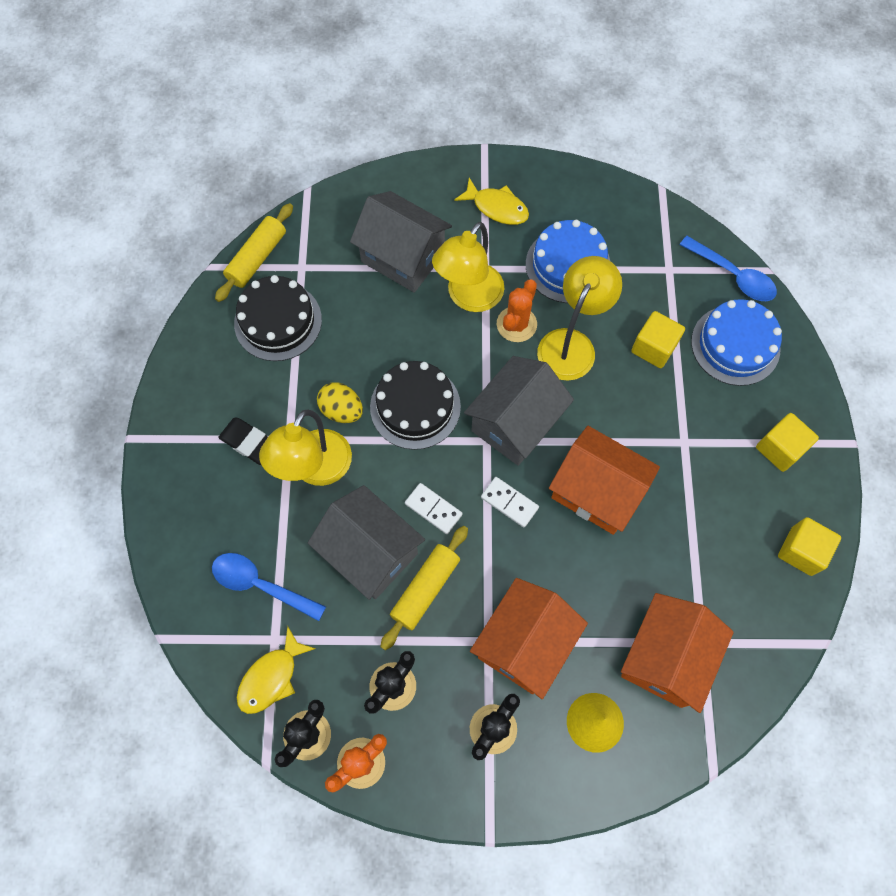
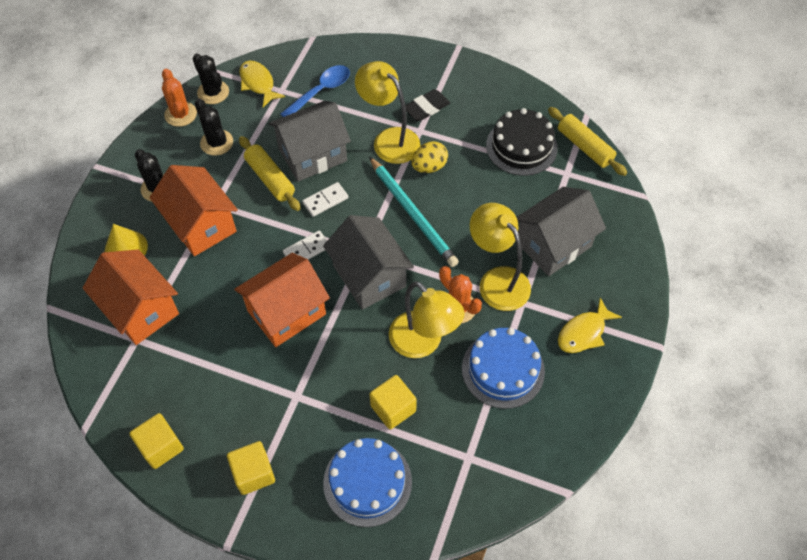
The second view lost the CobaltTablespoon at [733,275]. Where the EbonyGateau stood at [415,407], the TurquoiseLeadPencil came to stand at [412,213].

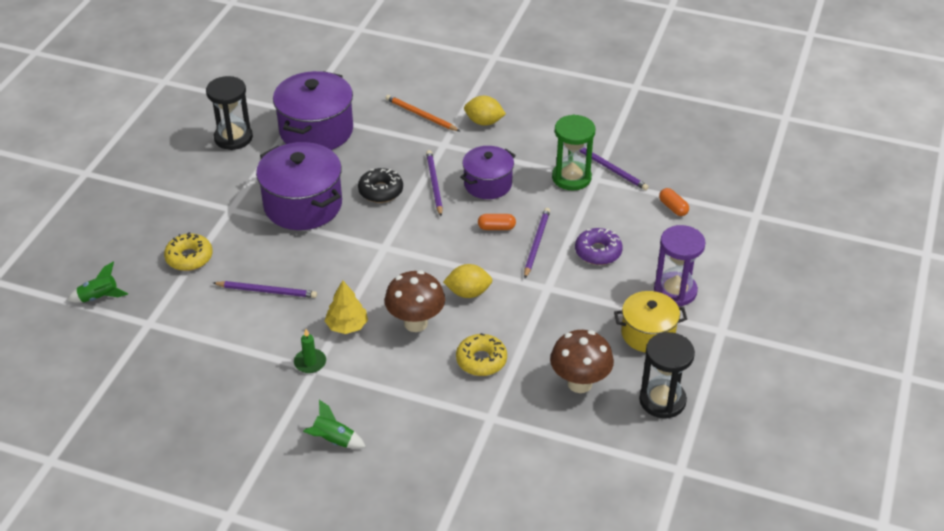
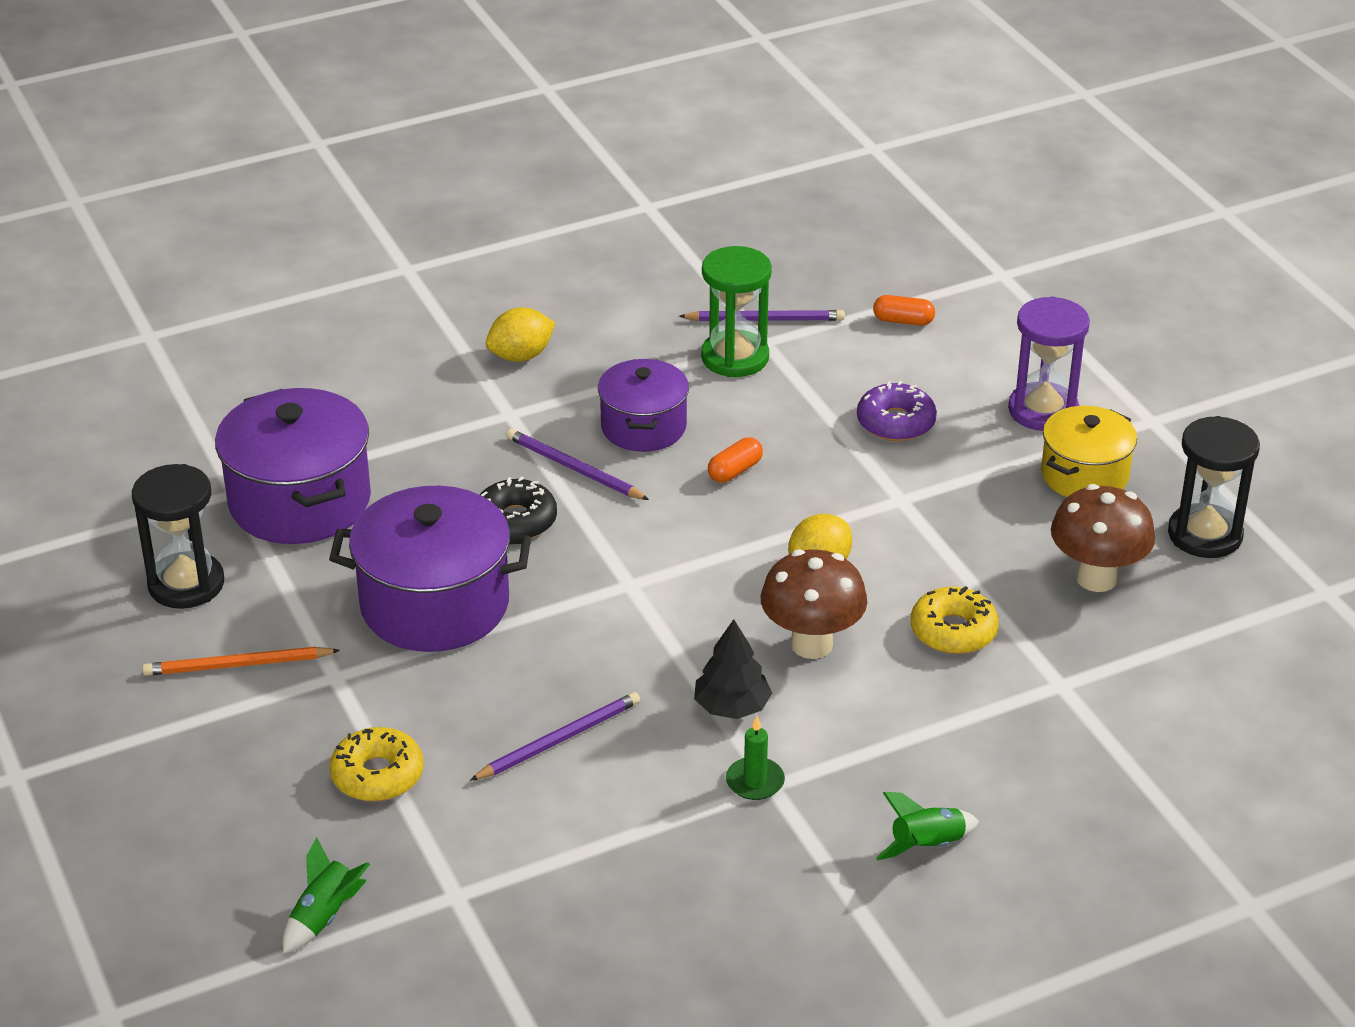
The OrangeColouredLeadPencil ended up elsewhere, having gone from [421,115] to [237,665]. The second view lost the PurpleLeadPencil at [536,243]. What was the BrightYellowToyTree at [347,326] turned into the EbonyToyTree at [732,707].

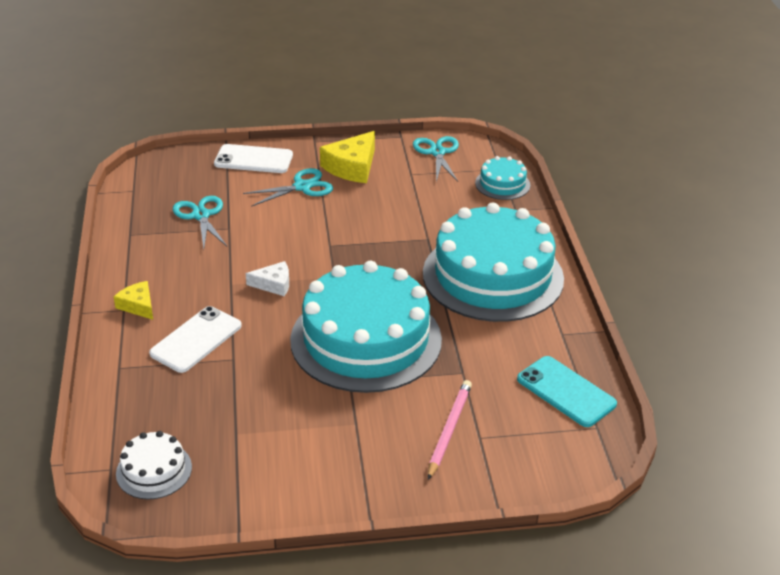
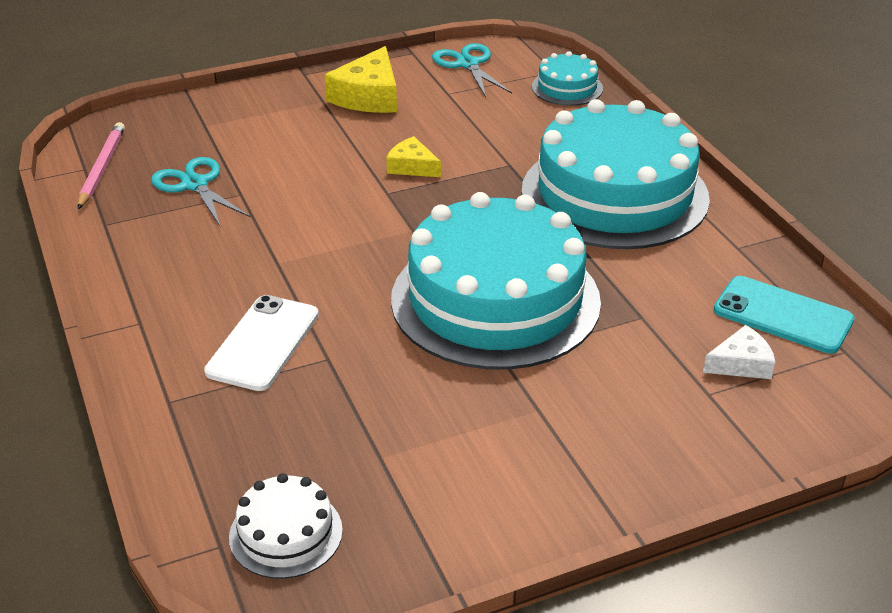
The second view lost the WhiteMobilePhone at [253,159]. The second view lost the TurquoiseScissors at [302,187]. The WhiteCheeseWedge ended up elsewhere, having gone from [274,284] to [741,364]. The BrightYellowCheeseWedge ended up elsewhere, having gone from [138,305] to [412,166]. The RosePinkLeadPencil ended up elsewhere, having gone from [449,430] to [101,168].

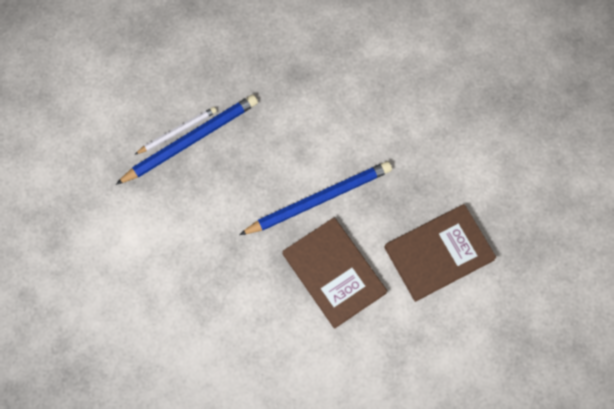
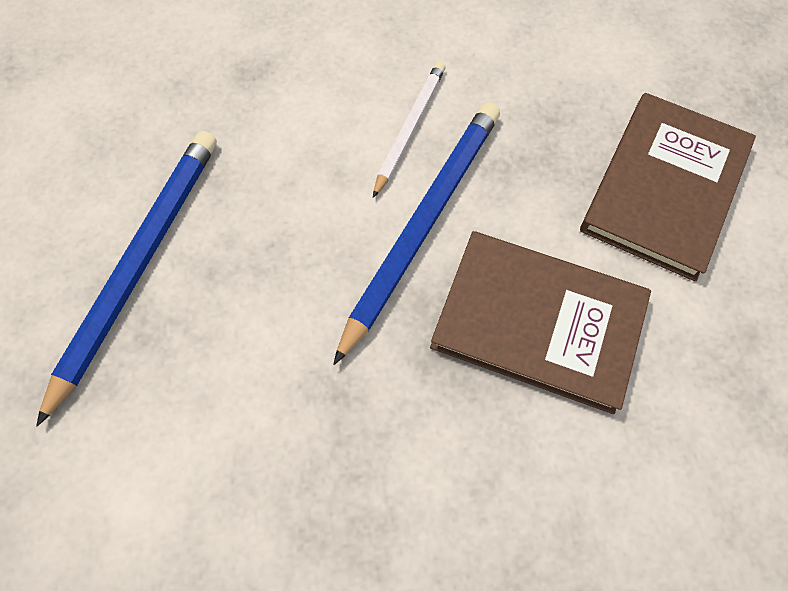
The WhiteLeadPencil ended up elsewhere, having gone from [177,131] to [409,128].

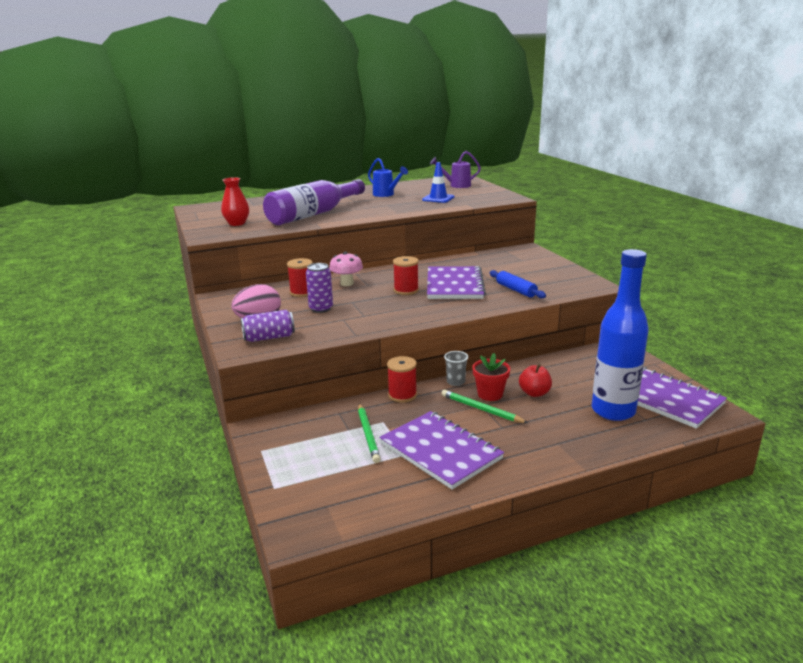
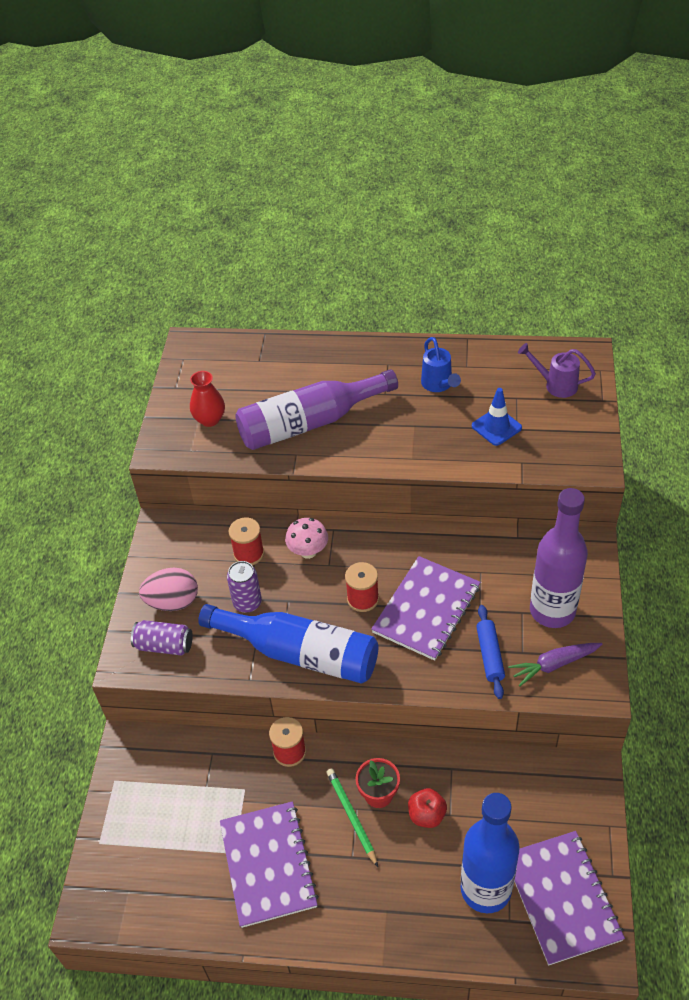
The second view lost the AshGreyTumbler at [455,382]. The second view lost the EmeraldLeadPencil at [368,434]. The second view gained the PurpleDrinkBottle at [552,611]. The second view gained the CobaltDrinkBottle at [300,653]. The second view gained the PurpleRootVegetable at [554,665].

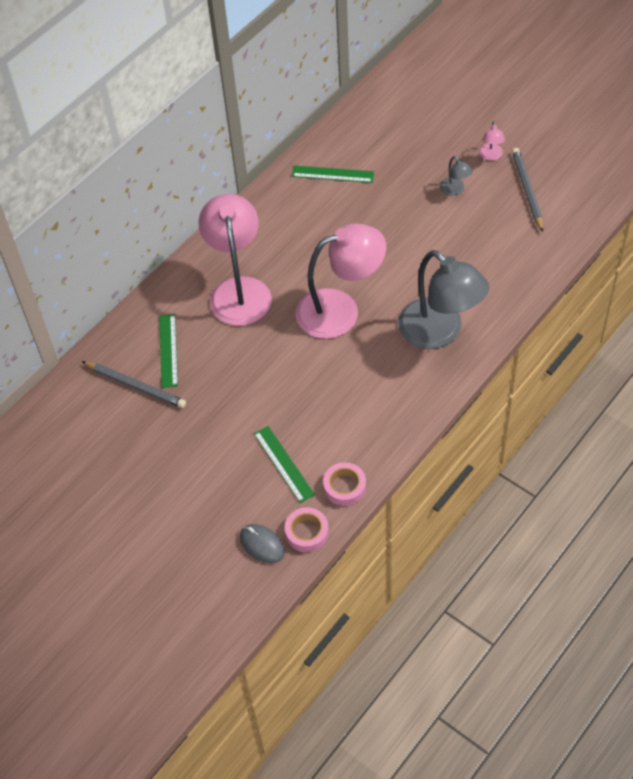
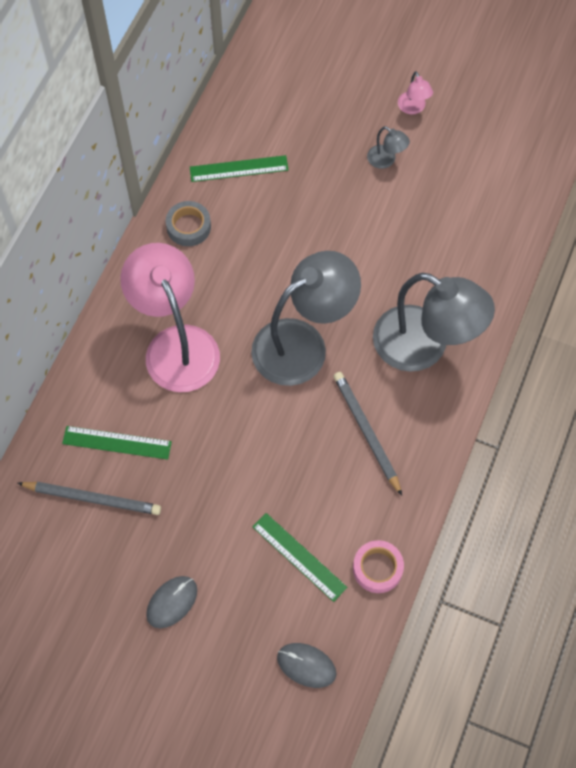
The AshGreyLeadPencil ended up elsewhere, having gone from [527,190] to [367,432]. What was the RosePinkDeskLamp at [340,310] turned into the AshGreyDeskLamp at [303,344]. The EmeraldMeasuringStick at [168,350] ended up facing another way, 60 degrees counterclockwise from before. The second view lost the RosePinkTape at [307,532]. The second view gained the AshGreyTape at [188,227]. The second view gained the AshGreyComputerMouse at [172,602].

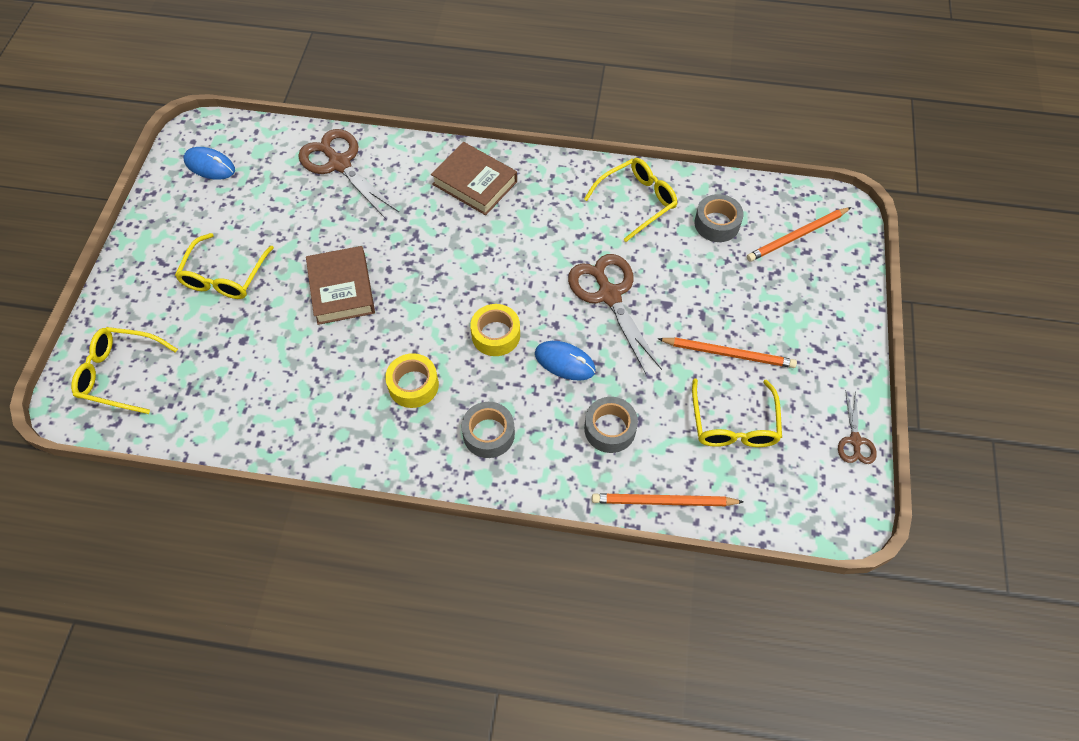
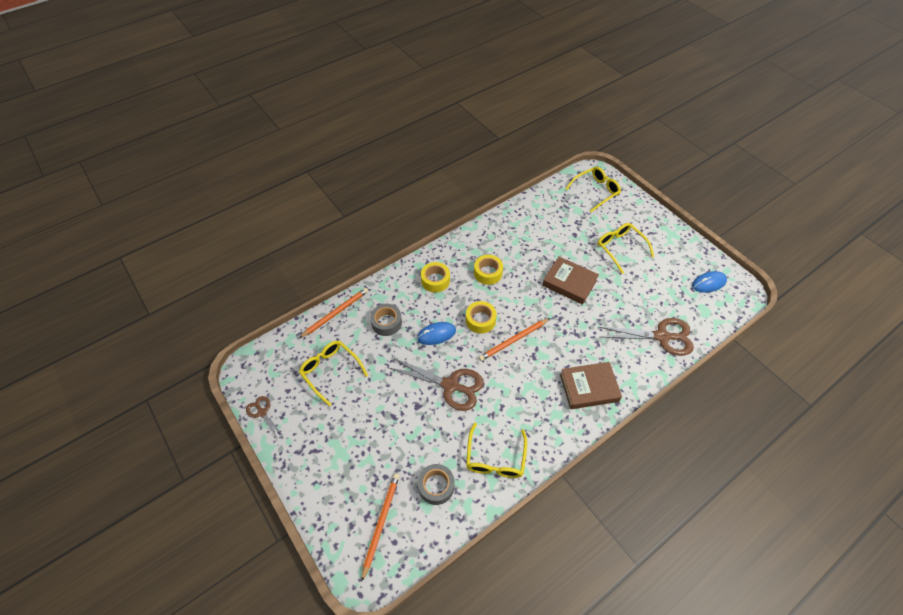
The OrangeColouredLeadPencil ended up elsewhere, having gone from [728,354] to [513,340]. What was the AshGreyTape at [488,434] turned into the BrightYellowTape at [435,280].

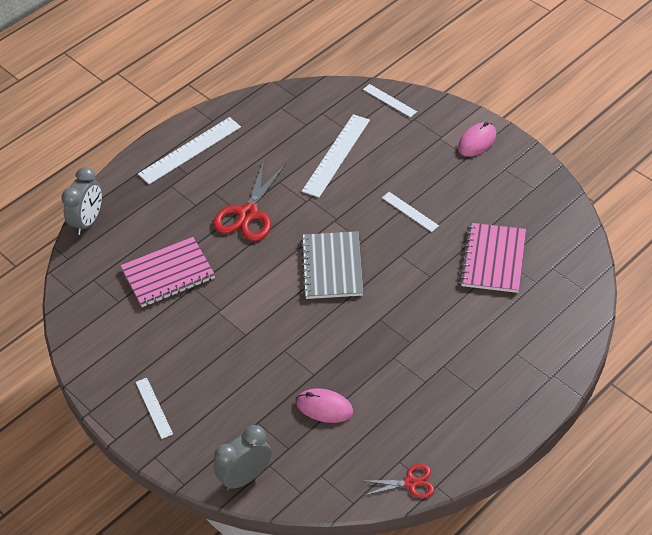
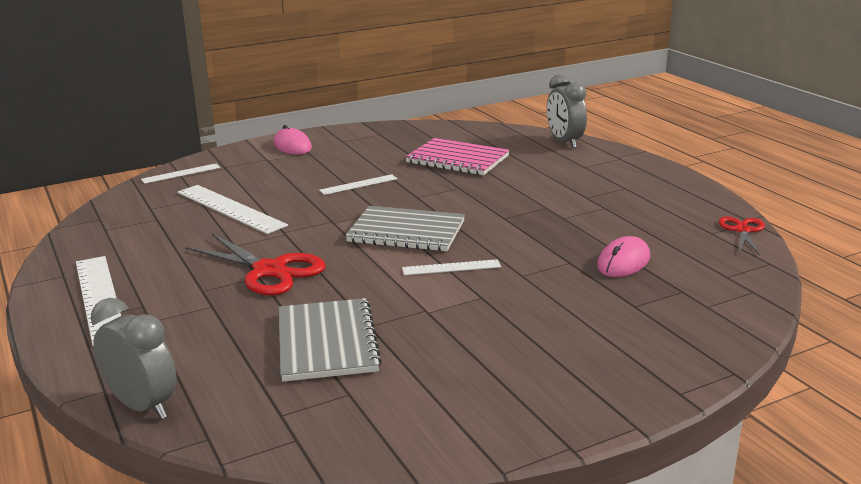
What was the RosePinkNotepad at [168,274] turned into the AshGreyNotepad at [327,342]. The WhiteMeasuringStick ended up elsewhere, having gone from [154,408] to [451,267]. The AshGreyBedsideClock ended up elsewhere, having gone from [245,477] to [564,142].

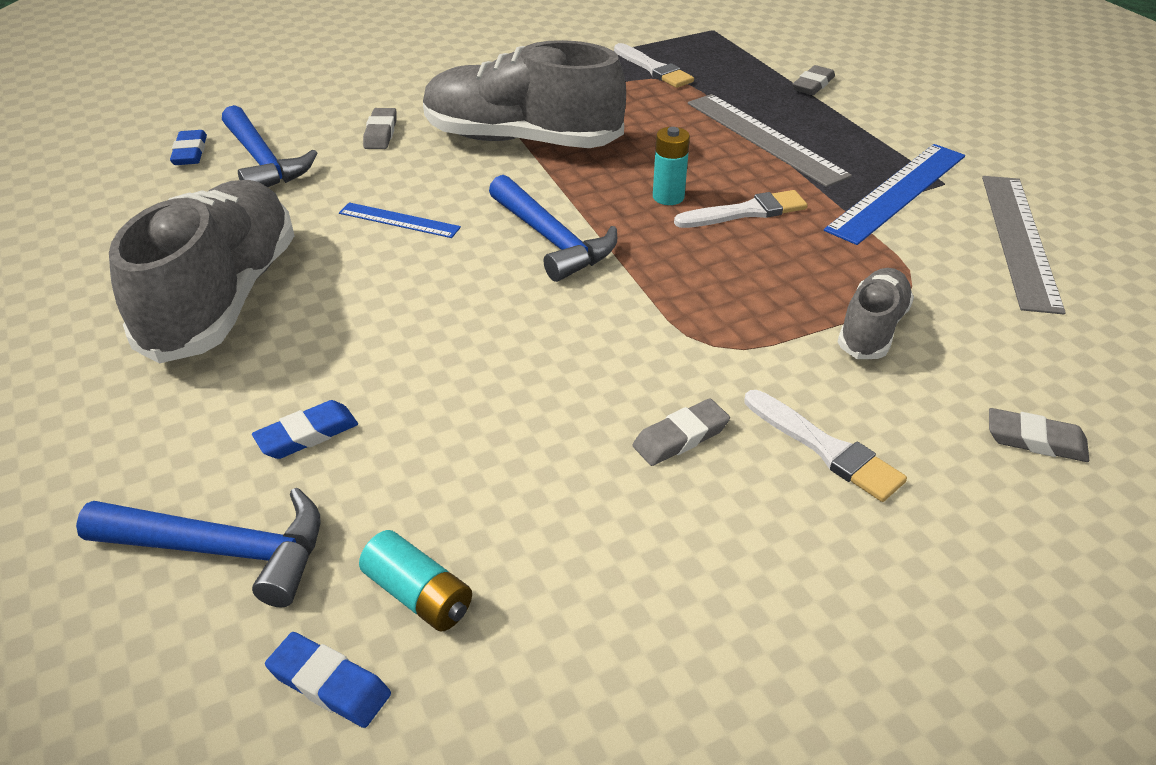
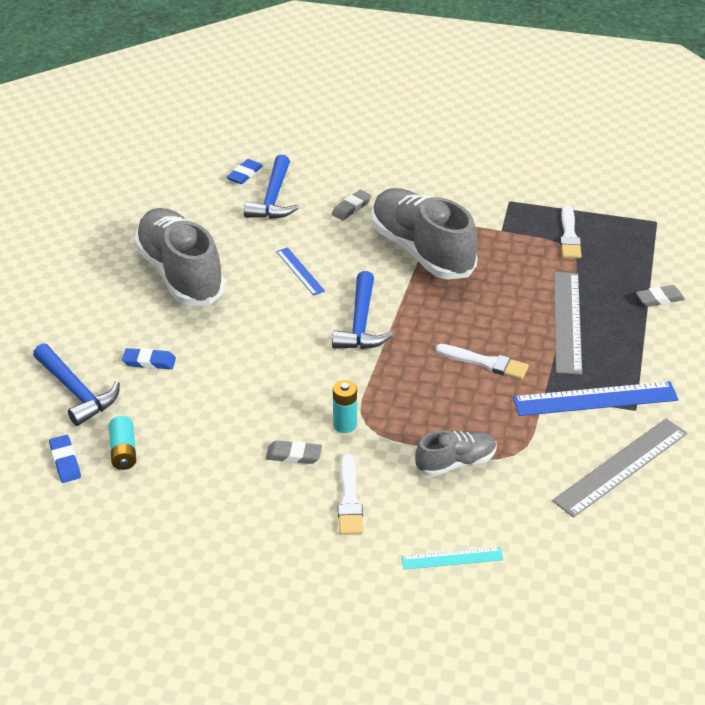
The TurquoiseBattery ended up elsewhere, having gone from [668,197] to [345,424]. The AshGreyShoe at [224,297] ended up facing another way, 75 degrees counterclockwise from before. Where the AshGreyEraser stood at [1035,440], the TurquoiseMeasuringStick came to stand at [452,558].

